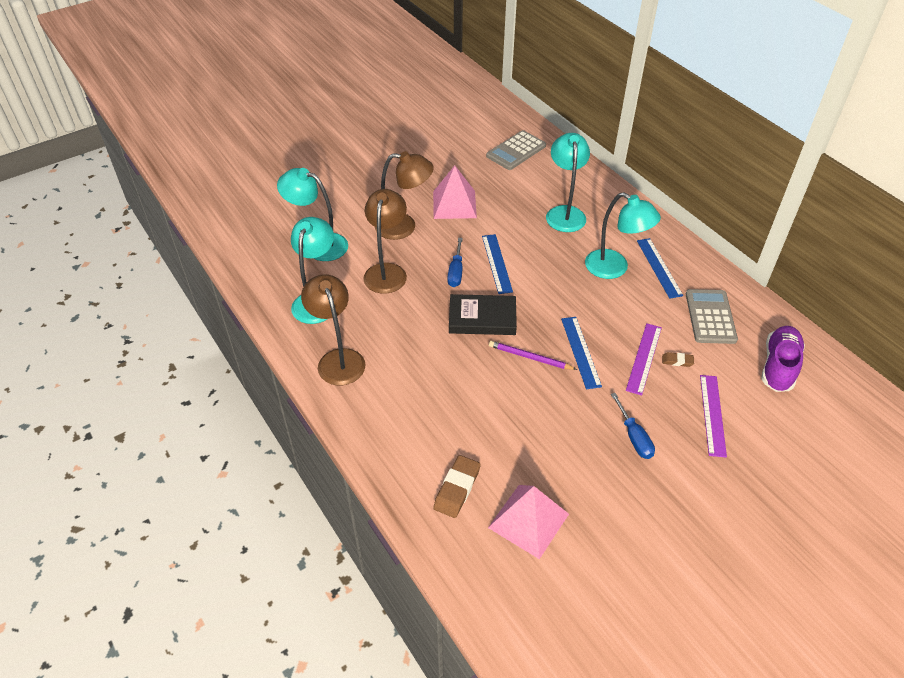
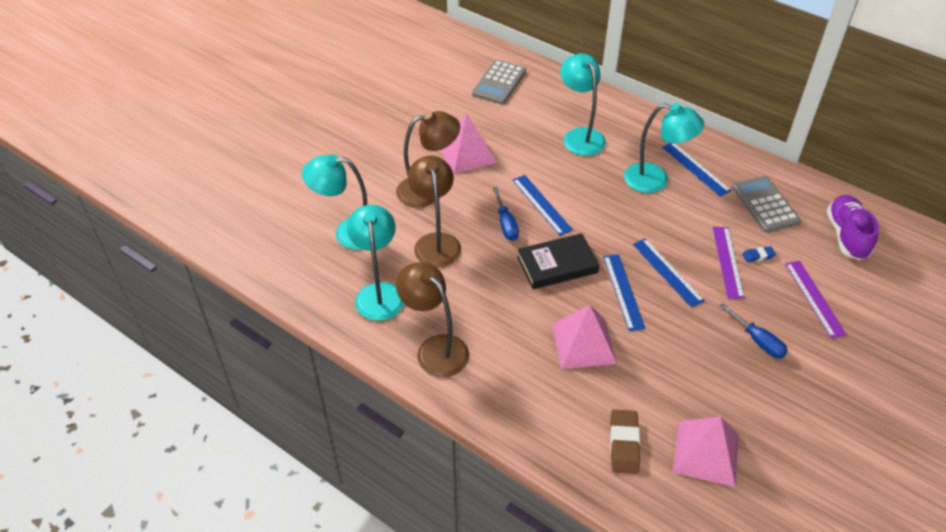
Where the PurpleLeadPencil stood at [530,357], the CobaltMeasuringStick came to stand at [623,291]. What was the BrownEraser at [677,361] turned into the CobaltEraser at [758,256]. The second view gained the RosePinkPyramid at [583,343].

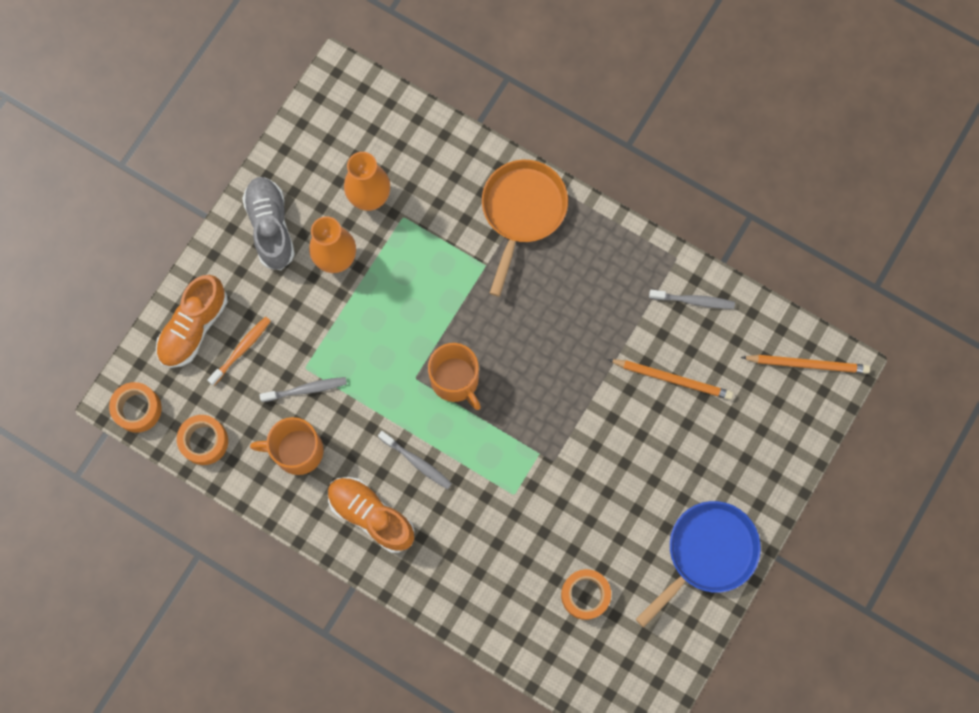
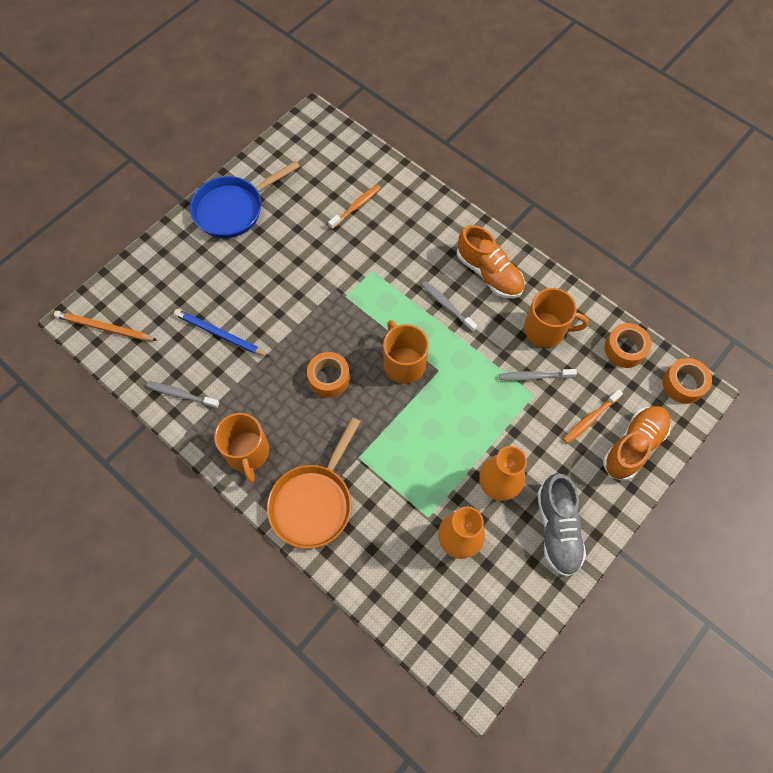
What was the OrangeColouredLeadPencil at [672,379] turned into the CobaltLeadPencil at [220,334]. The OrangeColouredTape ended up elsewhere, having gone from [585,595] to [329,378]. The second view gained the OrangeColouredDentalBrush at [356,206]. The second view gained the OrangeColouredTeaMug at [247,452].

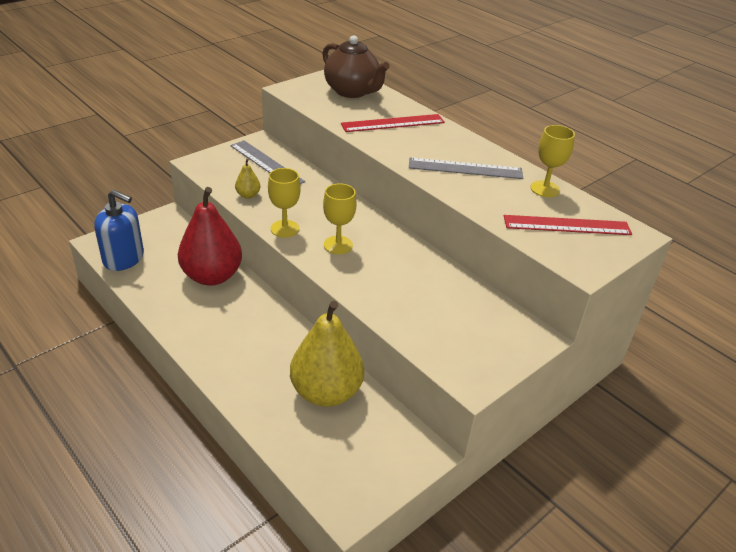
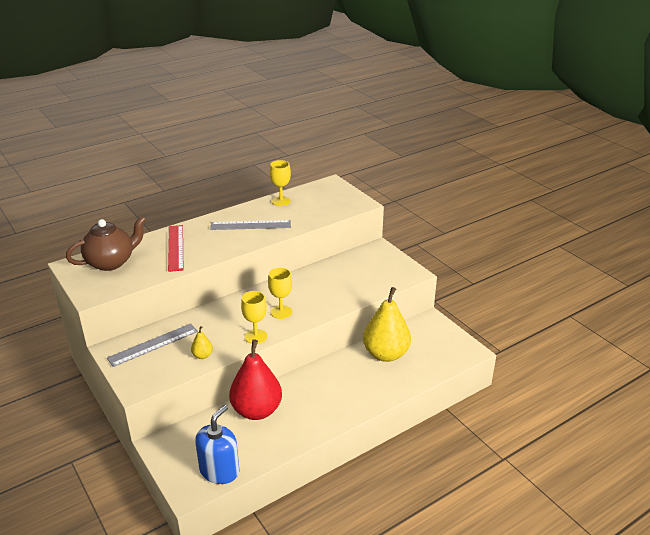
The AshGreyMeasuringStick at [465,169] ended up facing another way, 75 degrees clockwise from before. The second view lost the CrimsonMeasuringStick at [567,225].

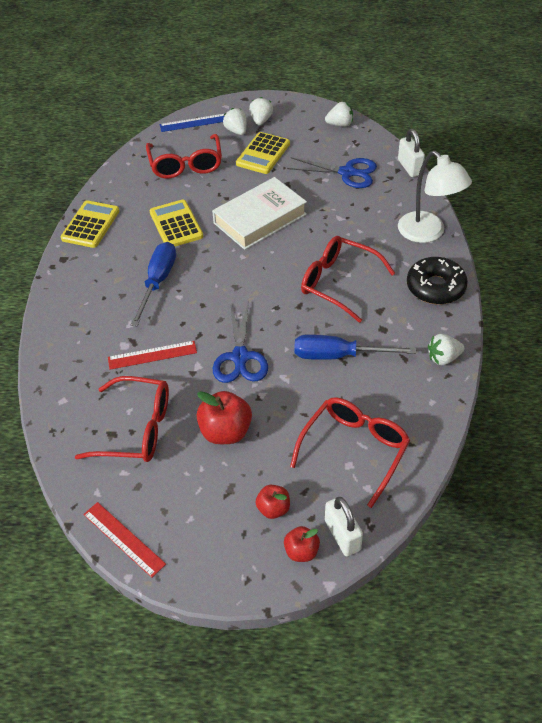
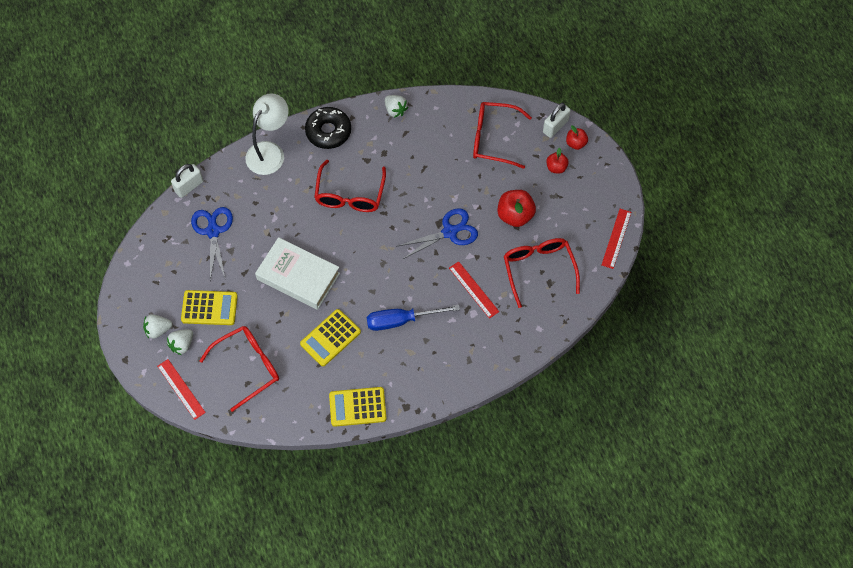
The second view lost the WhiteStrawberry at [340,124]. What was the CobaltMeasuringStick at [194,123] turned into the CrimsonMeasuringStick at [181,389]. The second view lost the CobaltScrewdriver at [338,355].

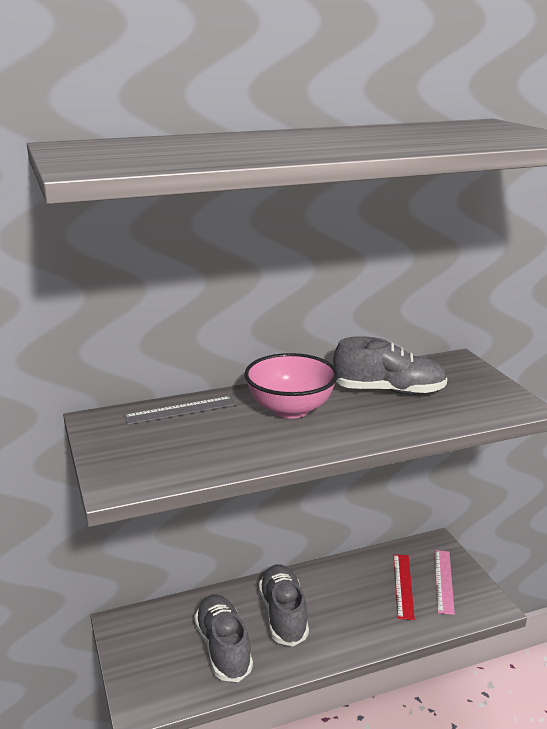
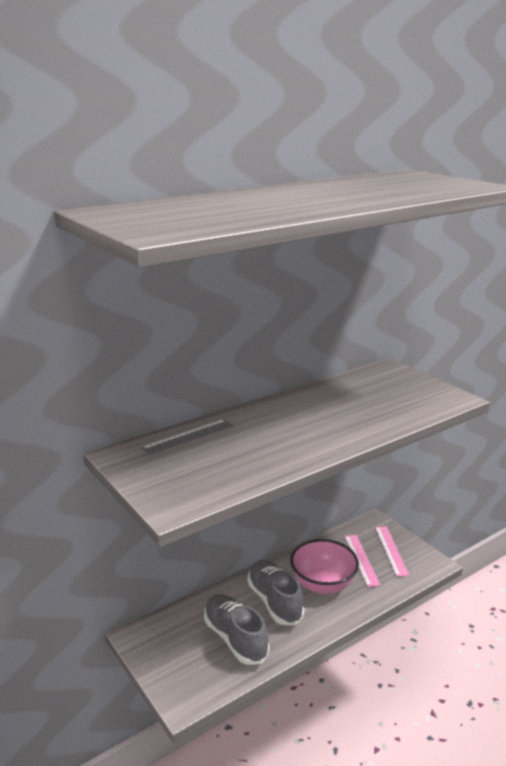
The second view lost the AshGreyShoe at [389,391]. The RosePinkServingBowl ended up elsewhere, having gone from [290,409] to [323,584]. What was the CrimsonMeasuringStick at [403,585] turned into the RosePinkMeasuringStick at [361,560].

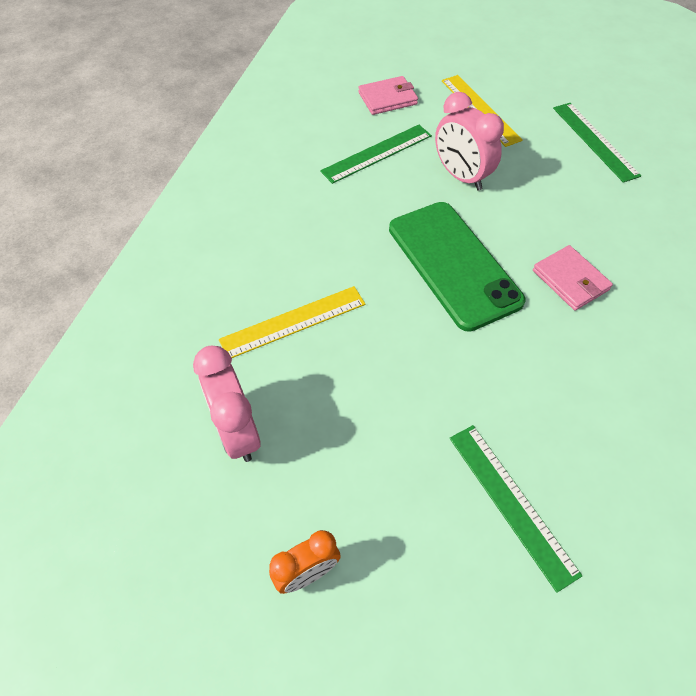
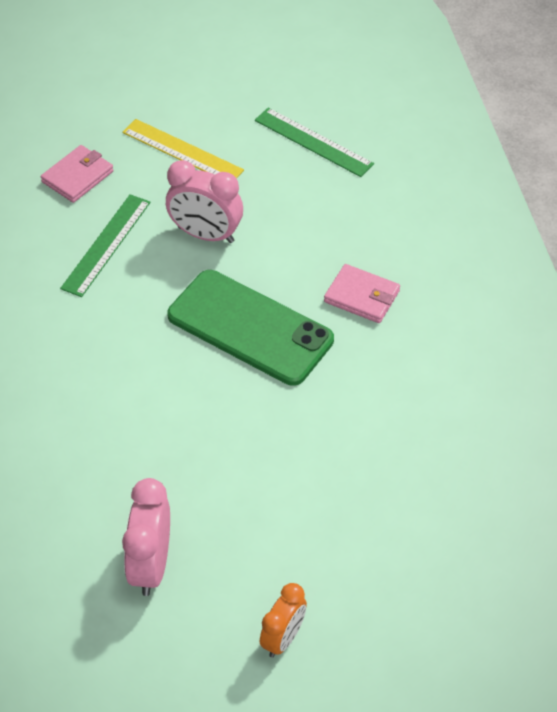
The second view lost the BrightYellowMeasuringStick at [293,322]. The RosePinkBedsideClock at [237,431] ended up facing another way, 60 degrees clockwise from before. The second view lost the EmeraldMeasuringStick at [511,503].

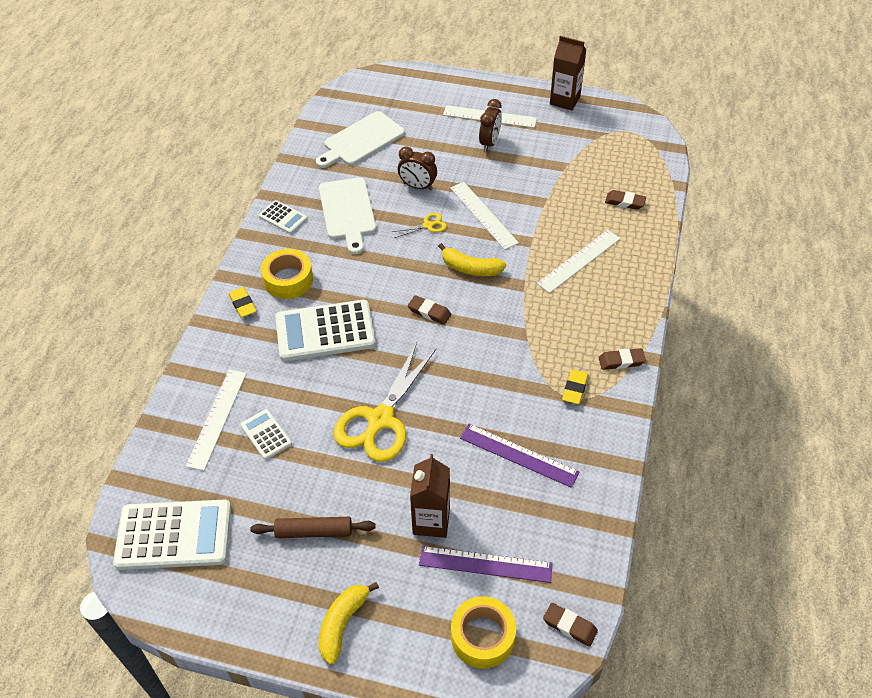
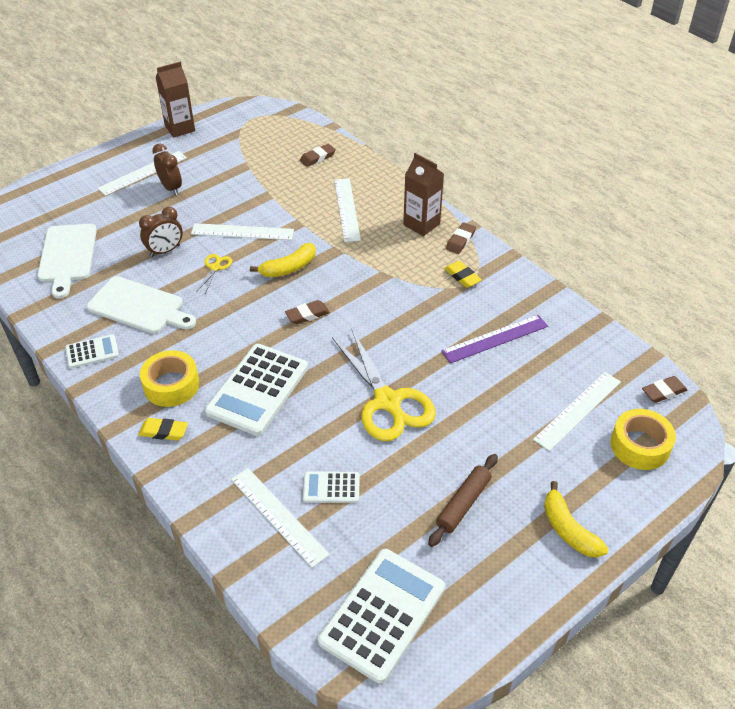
The BrownMilkCarton ended up elsewhere, having gone from [431,521] to [421,224]. What was the PurpleMeasuringStick at [485,564] turned into the WhiteMeasuringStick at [577,410].

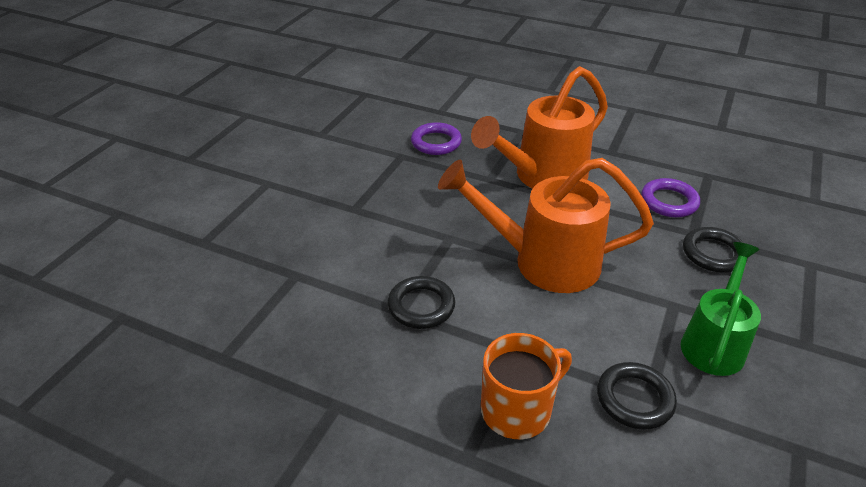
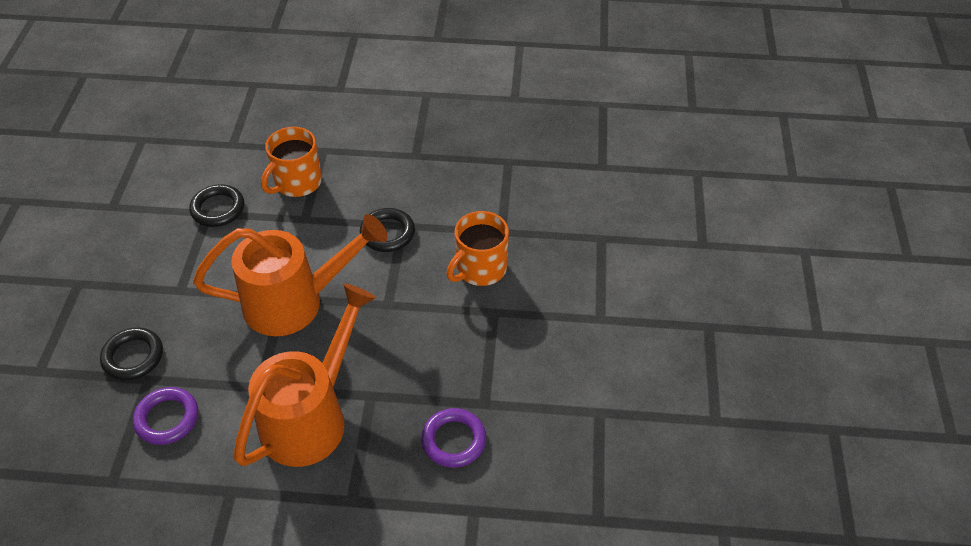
The second view lost the EmeraldWateringCan at [714,343]. The second view gained the OrangeColouredTeaMug at [480,269].

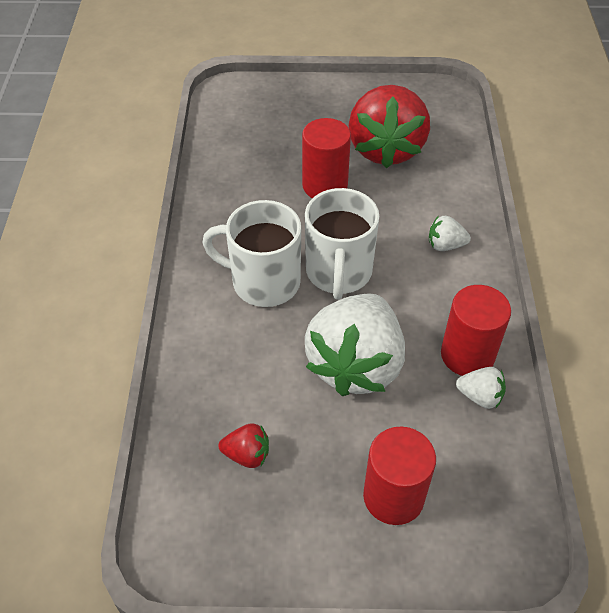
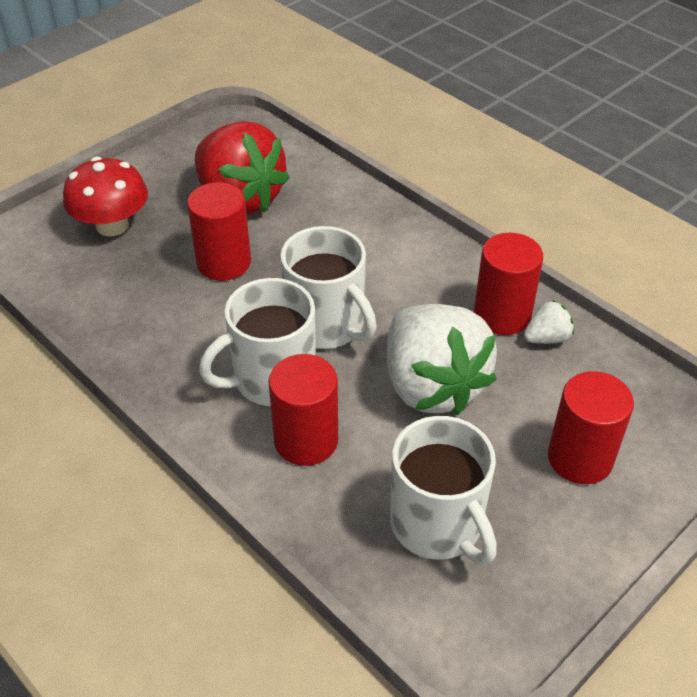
The second view lost the WhiteStrawberry at [445,245]. Where the CrimsonStrawberry stood at [247,454], the WhiteTeaMug came to stand at [438,525]. The second view gained the CrimsonFungus at [112,225]. The second view gained the CrimsonCylinder at [306,440].

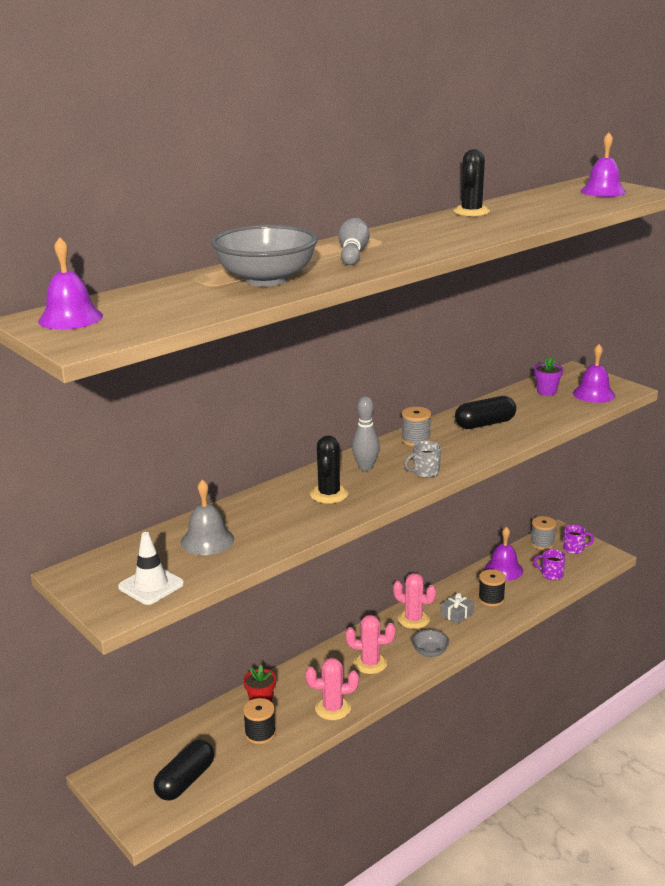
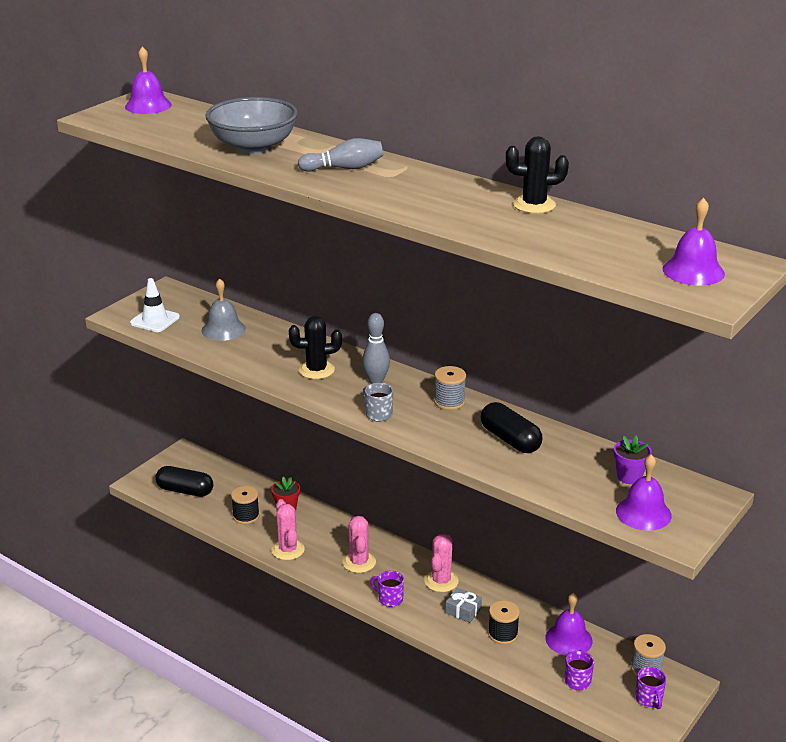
Where the AshGreyServingBowl stood at [430,652], the PurpleTeaMug came to stand at [389,599].

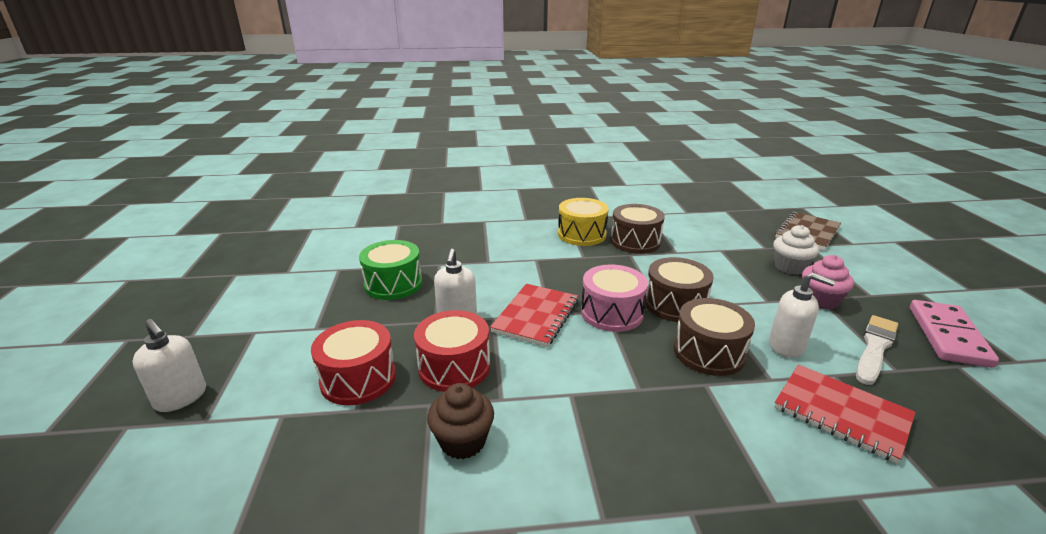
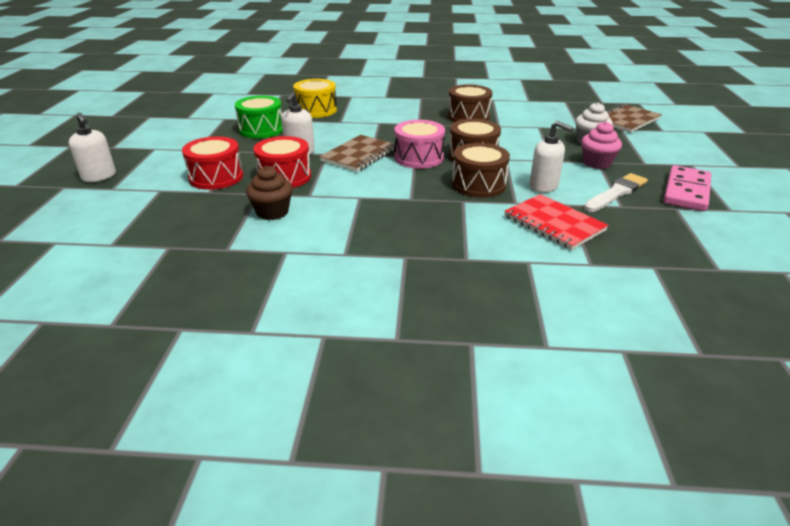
The BrightYellowSnareDrum ended up elsewhere, having gone from [581,234] to [316,110]. What was the CrimsonNotepad at [536,316] turned into the BrownNotepad at [359,155].

